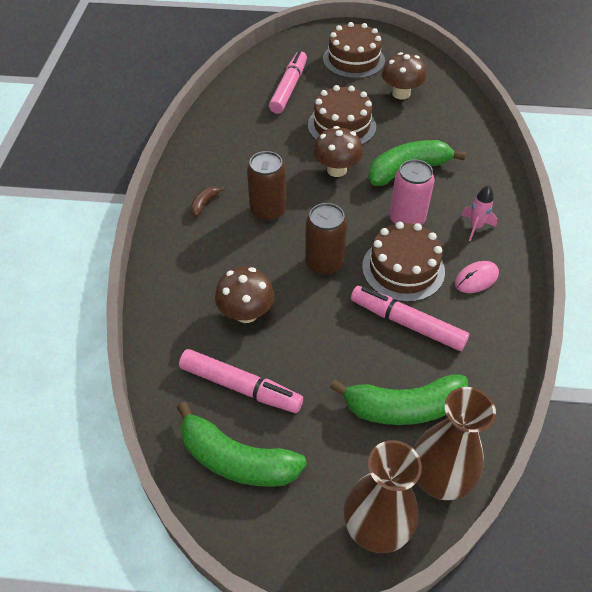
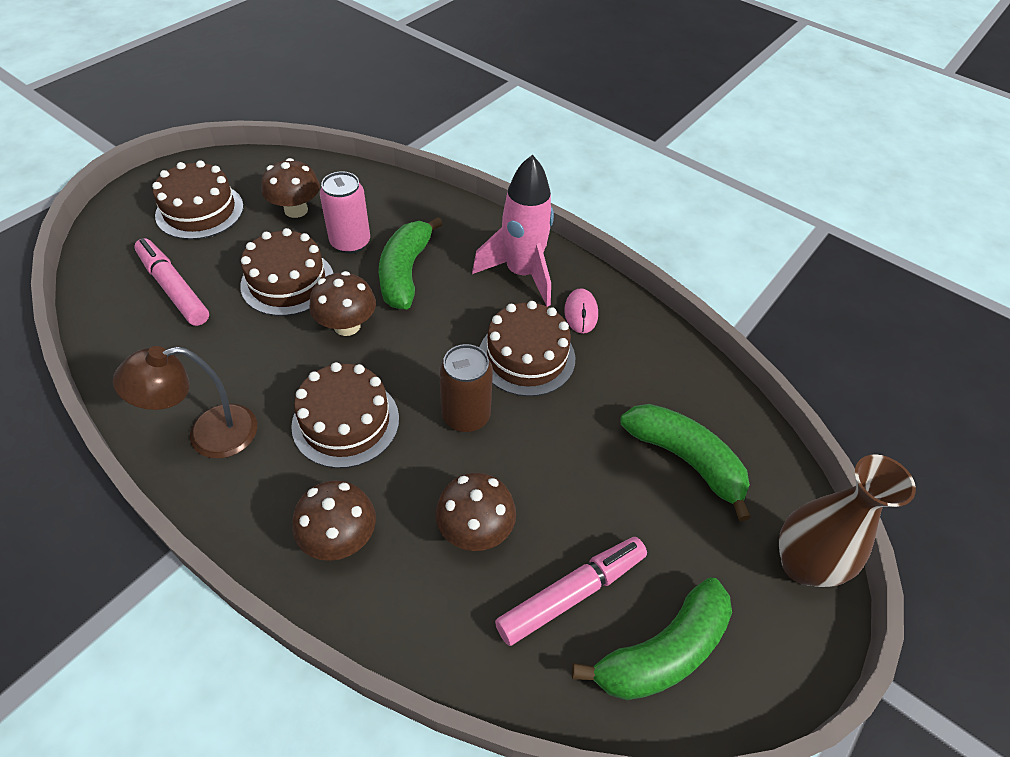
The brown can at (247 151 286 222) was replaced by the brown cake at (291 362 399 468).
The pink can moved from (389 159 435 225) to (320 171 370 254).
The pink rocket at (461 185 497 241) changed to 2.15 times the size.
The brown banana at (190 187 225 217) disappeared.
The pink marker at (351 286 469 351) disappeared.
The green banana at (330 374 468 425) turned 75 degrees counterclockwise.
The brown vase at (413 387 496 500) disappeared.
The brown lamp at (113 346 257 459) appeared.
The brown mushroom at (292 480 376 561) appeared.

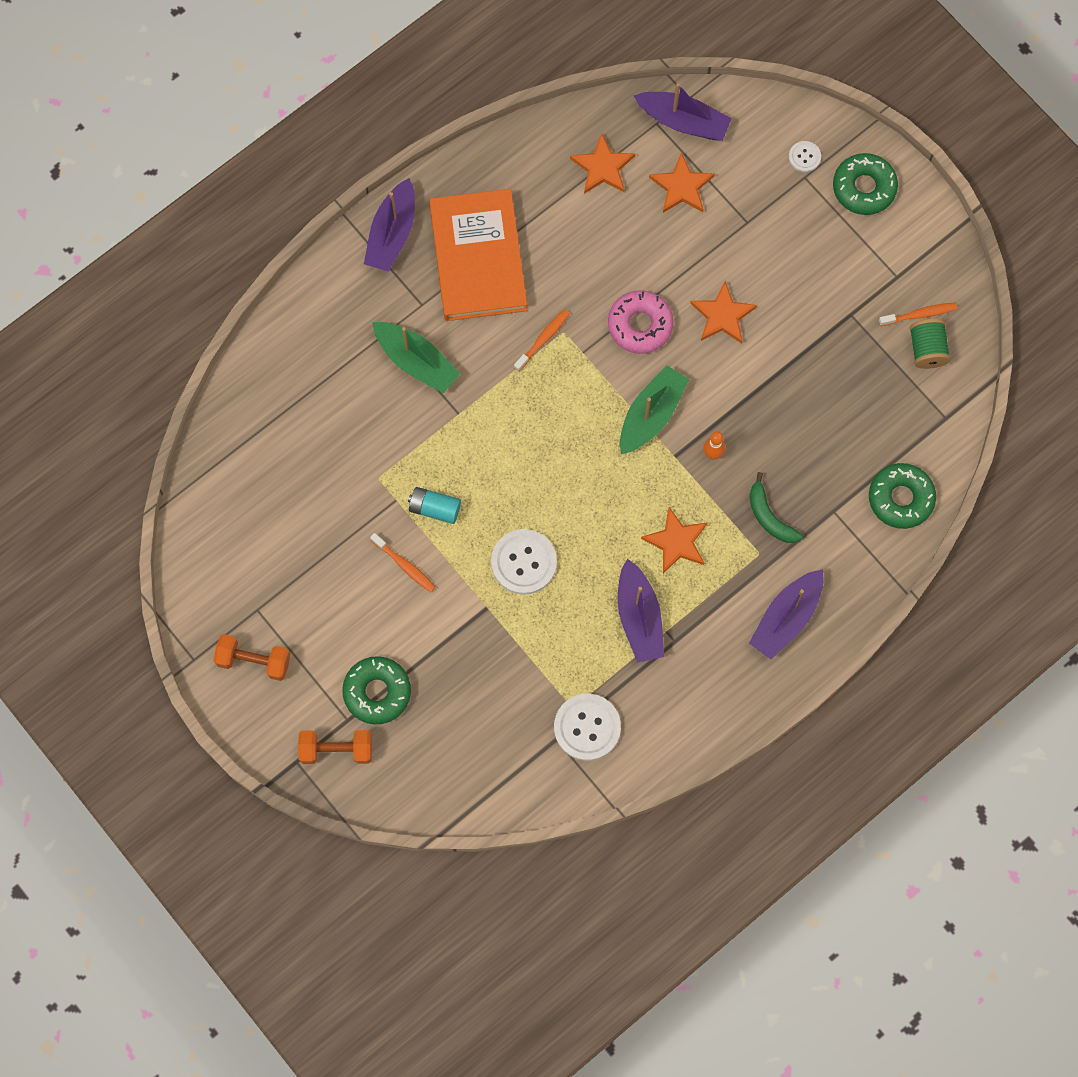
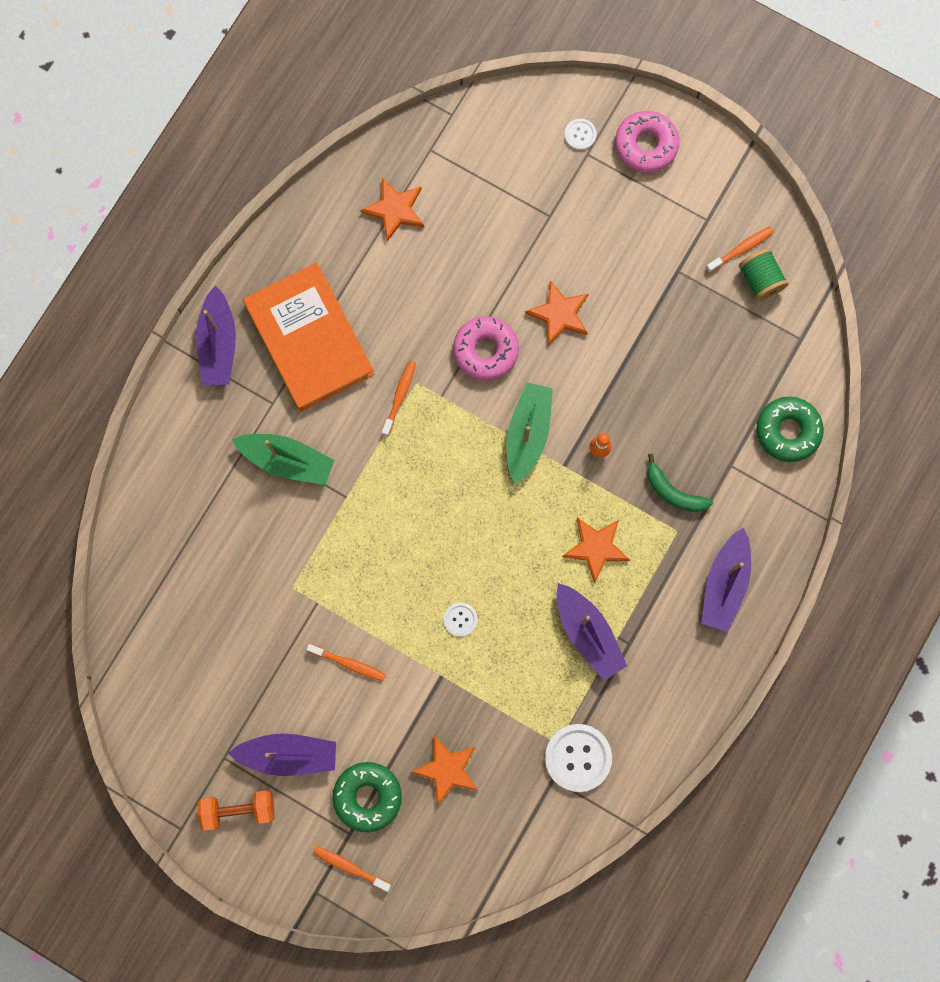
The purple boat moved from (634 83 732 141) to (228 733 336 776).
The orange star moved from (649 152 715 213) to (411 736 477 806).
The green donut at (833 153 898 215) became the pink donut at (615 111 679 173).
The turquoise battery at (408 487 461 524) disappeared.
The white button at (491 529 557 595) changed to 0.51 times the size.
The orange dumbbell at (298 730 372 764) was replaced by the orange toothbrush at (313 846 391 892).

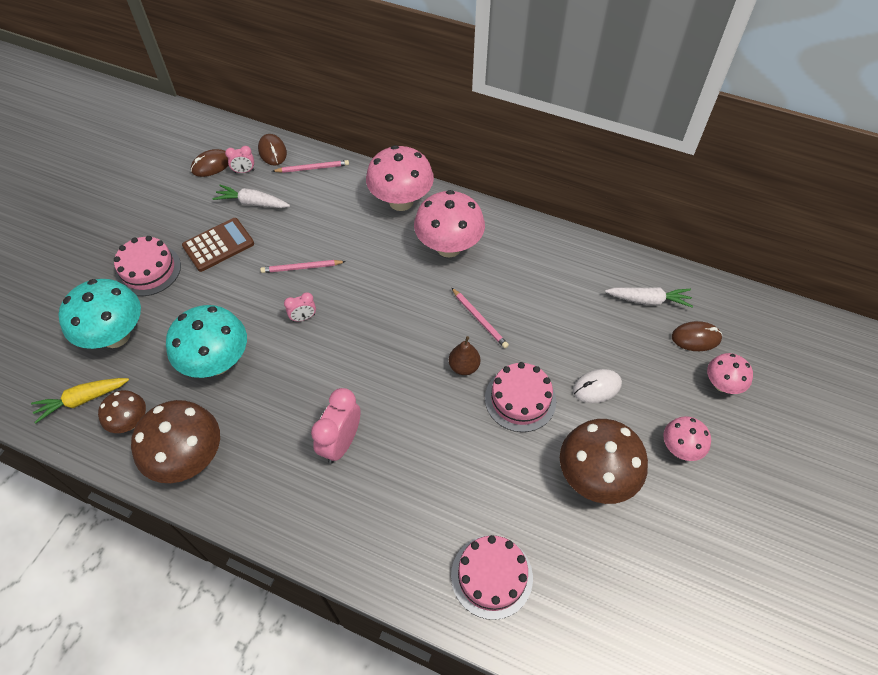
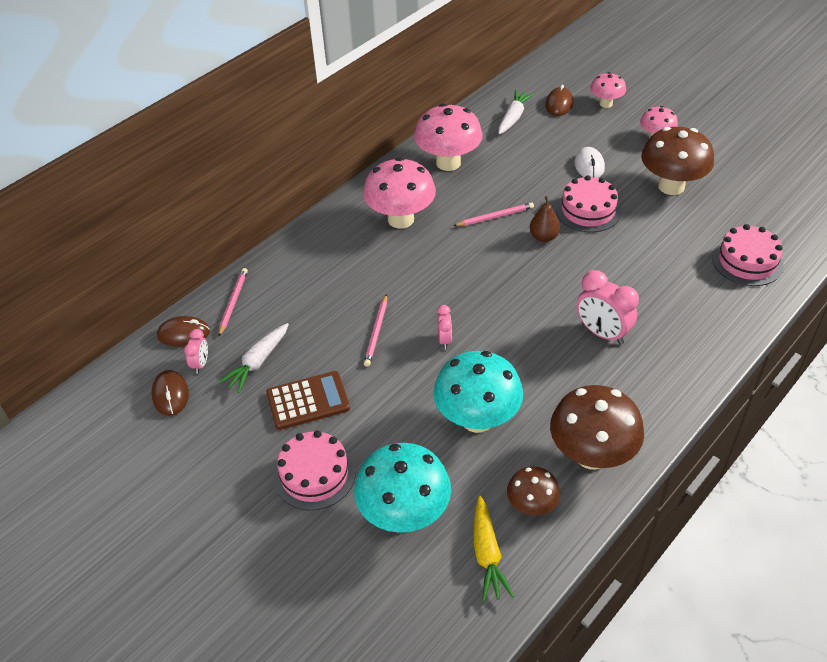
The pink mushroom moved from (366 145 434 211) to (414 103 483 171).
The brown calculator at (182 218 254 272) turned 90 degrees clockwise.

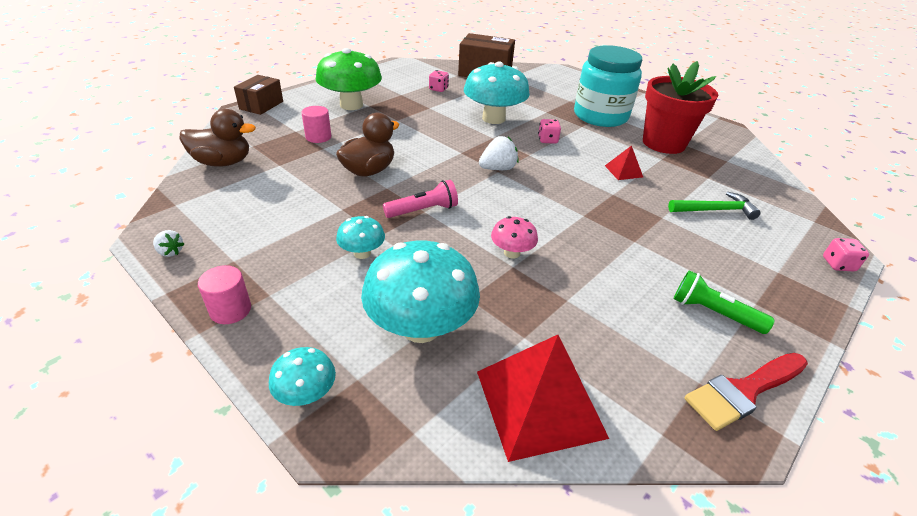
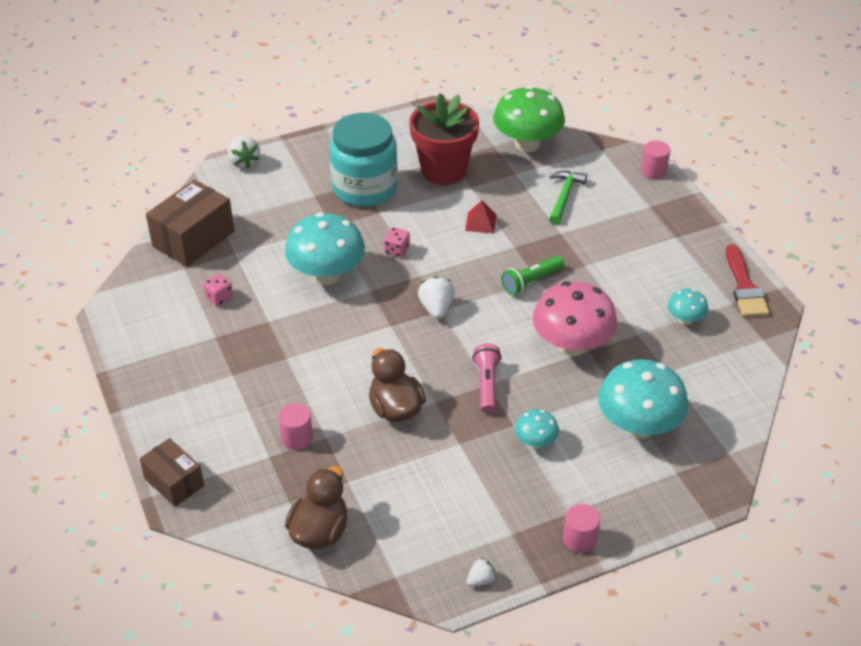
The green mushroom moved from (316 48 382 110) to (493 86 565 152).
The pink mushroom at (491 216 538 258) changed to 2.03 times the size.
The pink dice at (823 238 869 271) was replaced by the pink cylinder at (641 141 670 179).
The green flashlight moved from (673 270 775 334) to (501 256 565 295).
The red pyramid at (477 335 609 462) disappeared.
The turquoise mushroom moved from (269 347 336 406) to (667 289 708 325).
The white strawberry at (228 136 260 169) appeared.

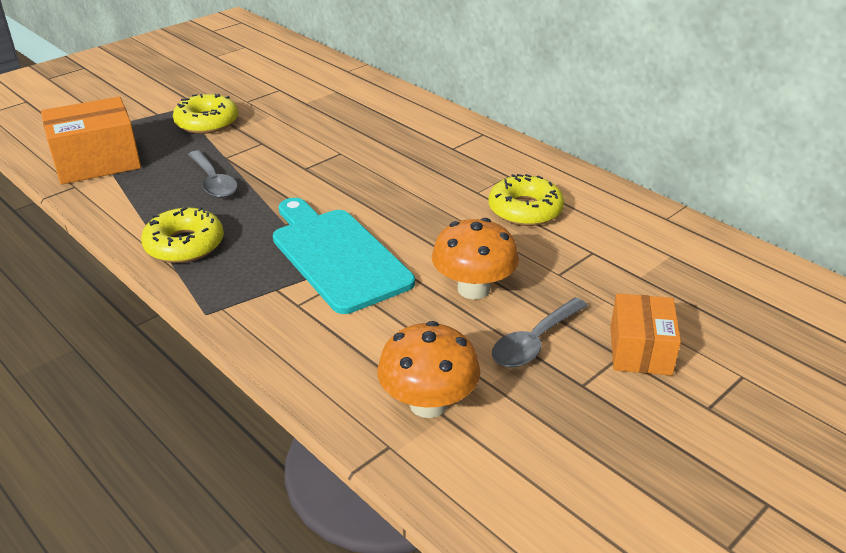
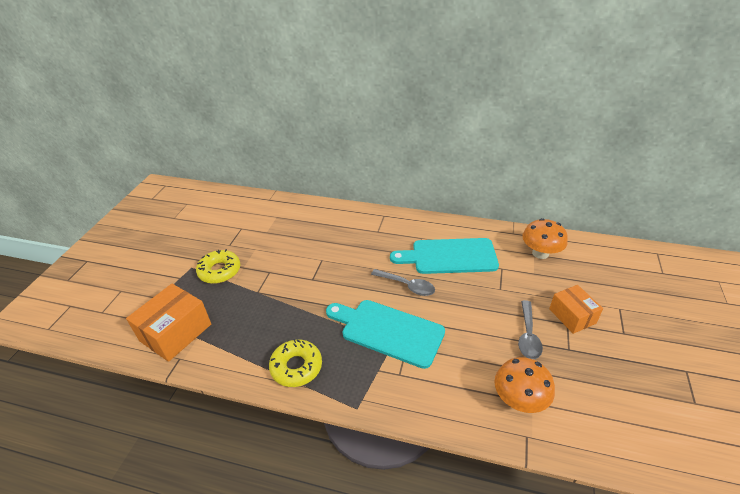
The grey spoon moved from (188 151 238 198) to (371 269 435 296).
The yellow donut at (488 174 564 226) was replaced by the turquoise cutting board at (390 238 499 274).
The orange mushroom moved from (432 218 519 299) to (522 218 568 259).

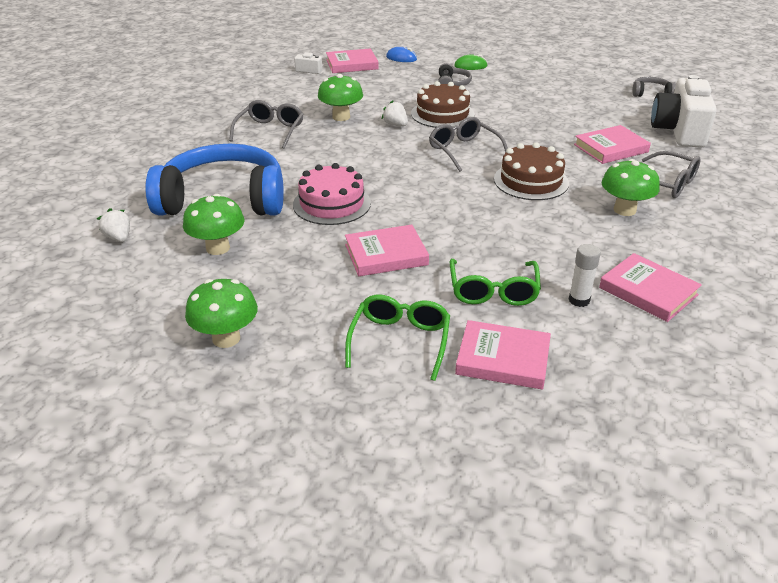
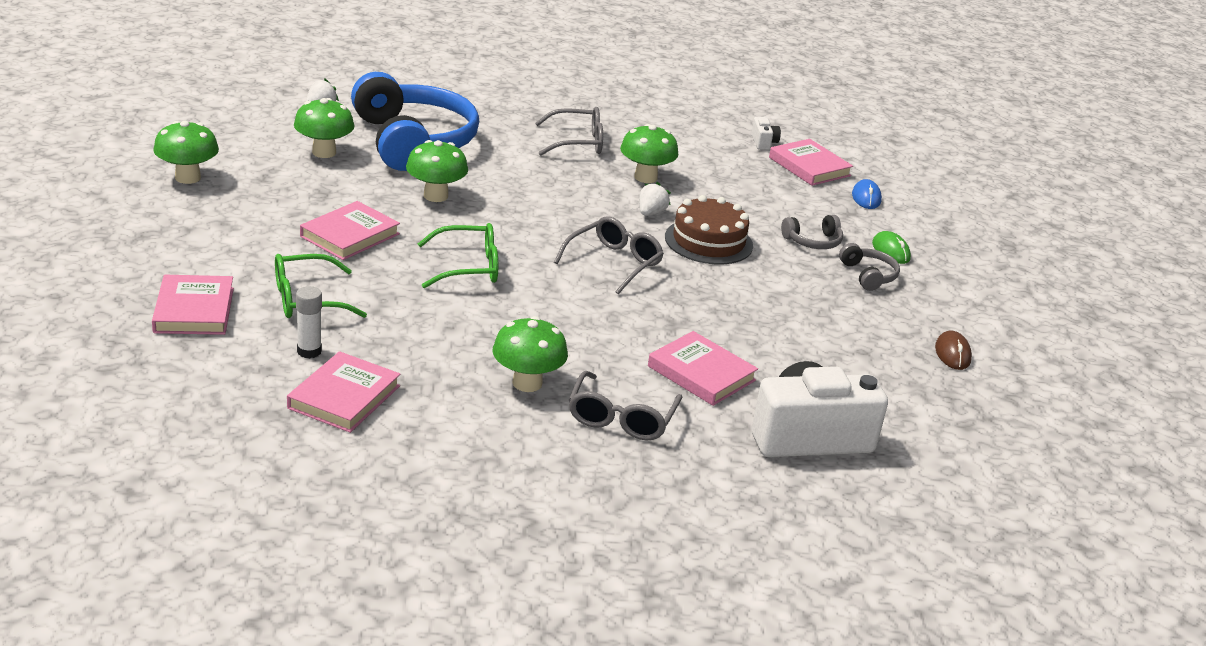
The grey headphones moved from (633 77 676 97) to (839 243 900 291).
The brown cake at (494 142 569 200) disappeared.
The pink cake at (293 163 371 225) was replaced by the green mushroom at (406 140 468 202).
The pink book at (345 225 429 276) turned 75 degrees clockwise.
The green glasses moved from (345 295 450 381) to (418 223 498 288).
The brown mouse at (935 331 972 370) appeared.

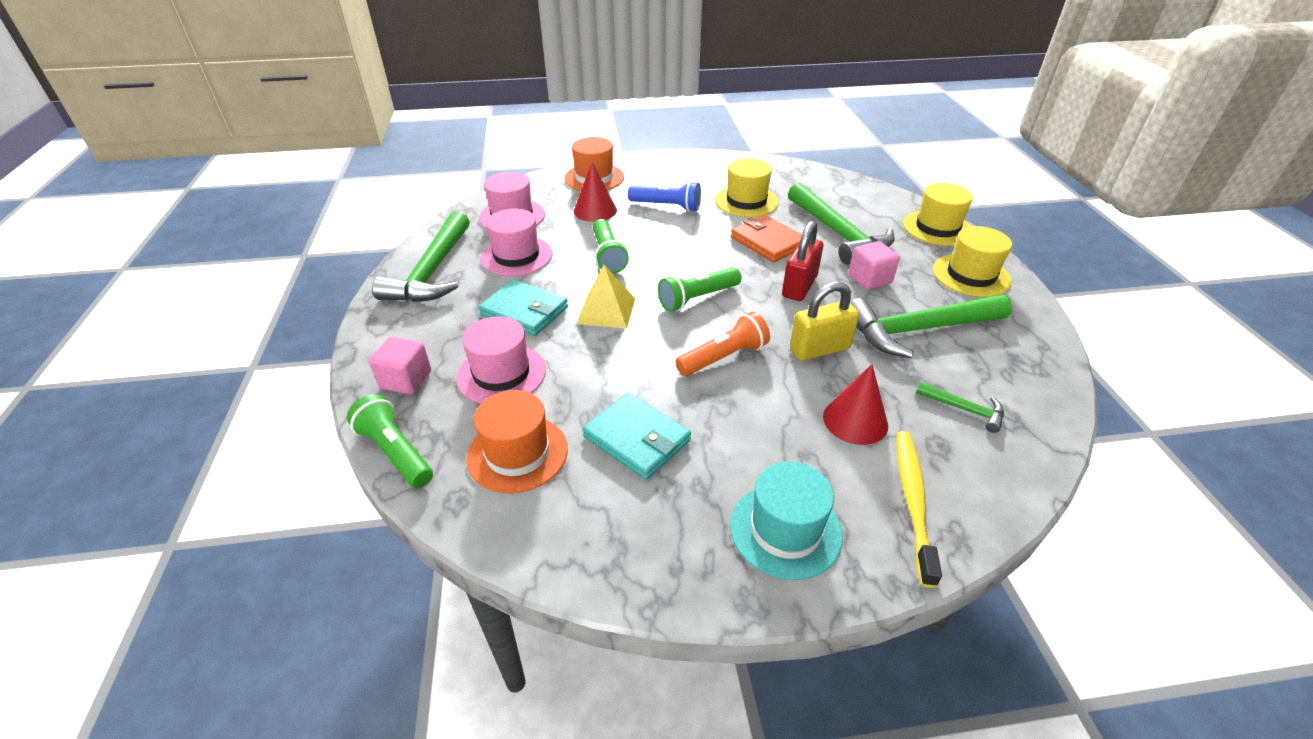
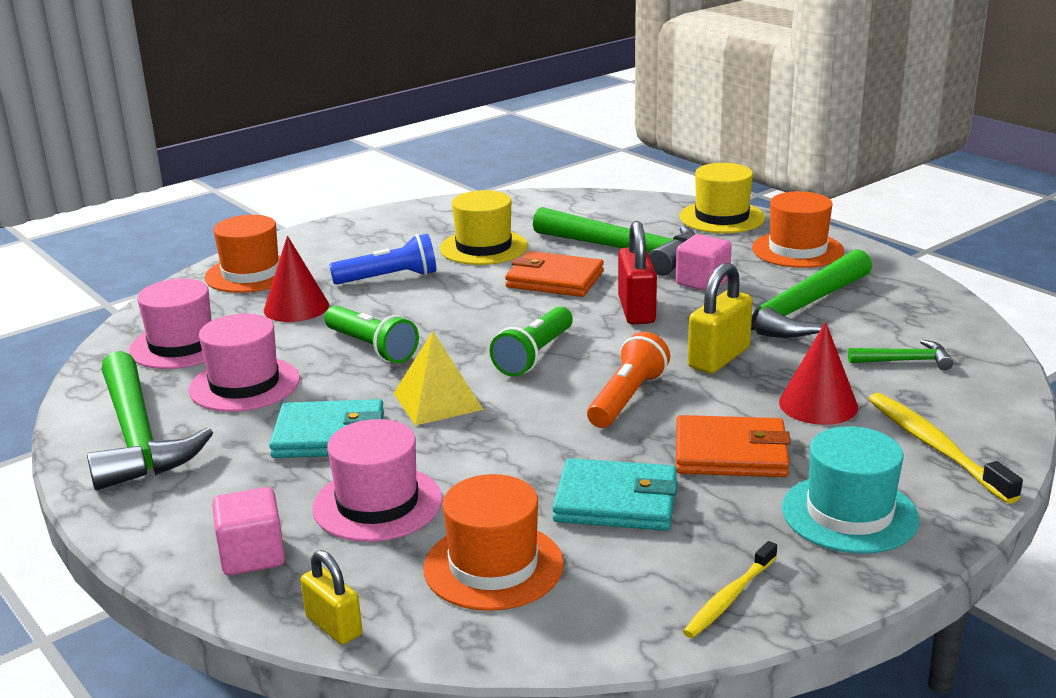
The yellow hat at (933 226 1012 297) became the orange hat at (752 191 844 268).
The green flashlight at (347 394 433 488) was replaced by the yellow padlock at (301 550 362 645).
The orange wallet at (676 415 791 477) appeared.
The yellow toothbrush at (683 541 777 638) appeared.

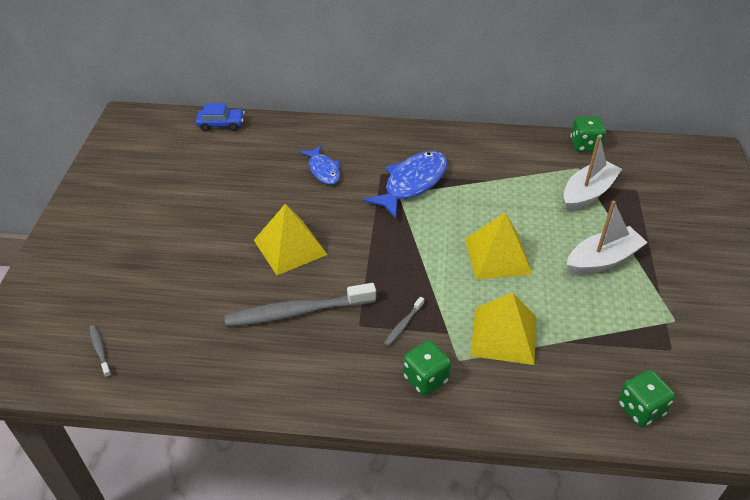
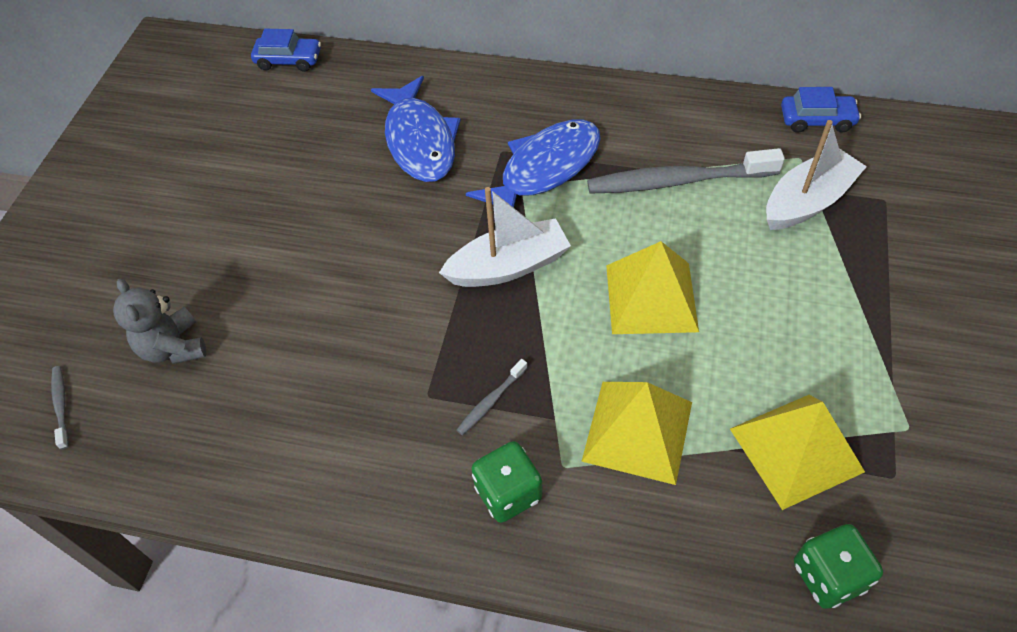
The green dice at (571 116 606 152) was replaced by the blue car at (781 87 861 133).
The blue fish at (300 146 340 185) changed to 1.66 times the size.
The white boat moved from (567 201 648 275) to (439 187 571 287).
The yellow pyramid moved from (254 204 328 275) to (730 395 865 510).
The grey toothbrush moved from (224 283 376 327) to (587 148 785 194).
The grey teddy bear at (113 279 206 364) appeared.

